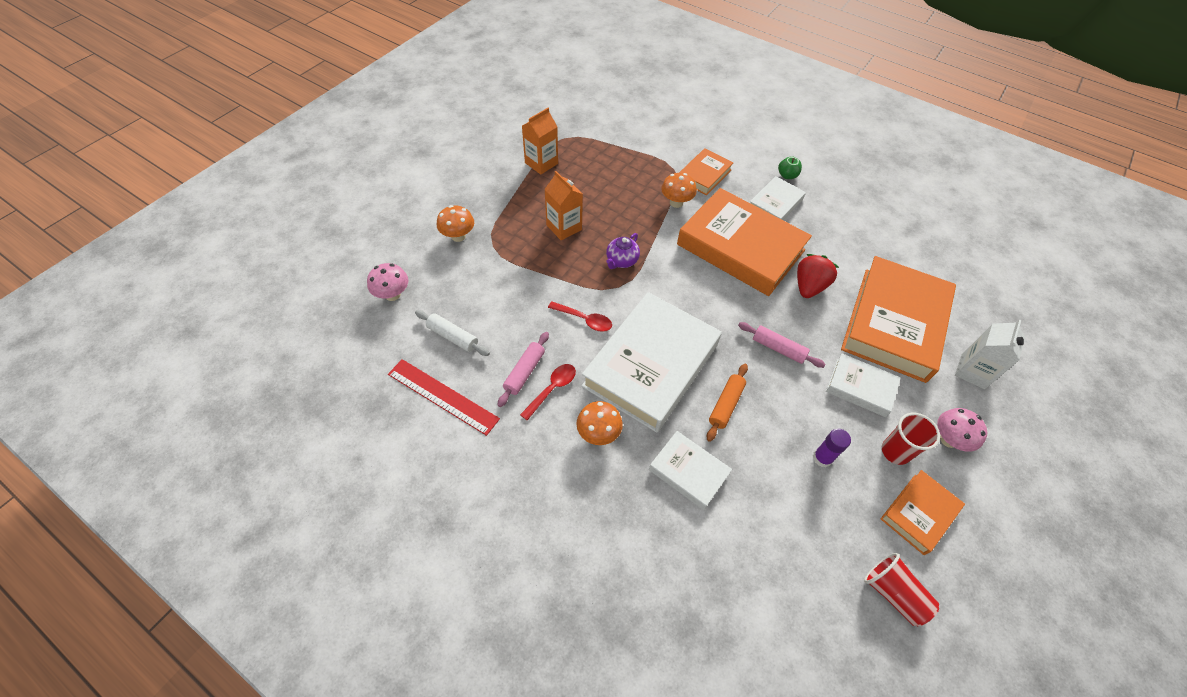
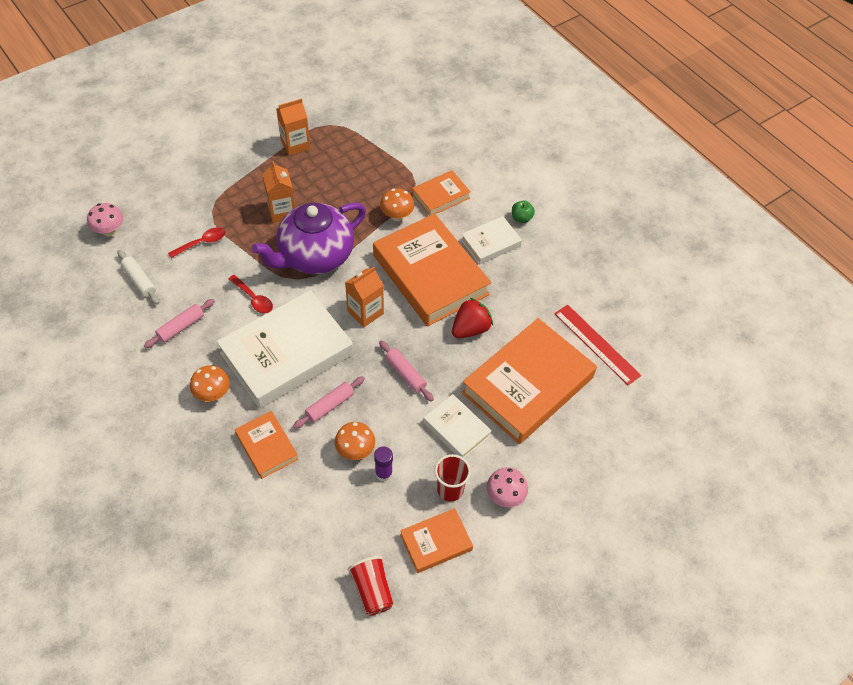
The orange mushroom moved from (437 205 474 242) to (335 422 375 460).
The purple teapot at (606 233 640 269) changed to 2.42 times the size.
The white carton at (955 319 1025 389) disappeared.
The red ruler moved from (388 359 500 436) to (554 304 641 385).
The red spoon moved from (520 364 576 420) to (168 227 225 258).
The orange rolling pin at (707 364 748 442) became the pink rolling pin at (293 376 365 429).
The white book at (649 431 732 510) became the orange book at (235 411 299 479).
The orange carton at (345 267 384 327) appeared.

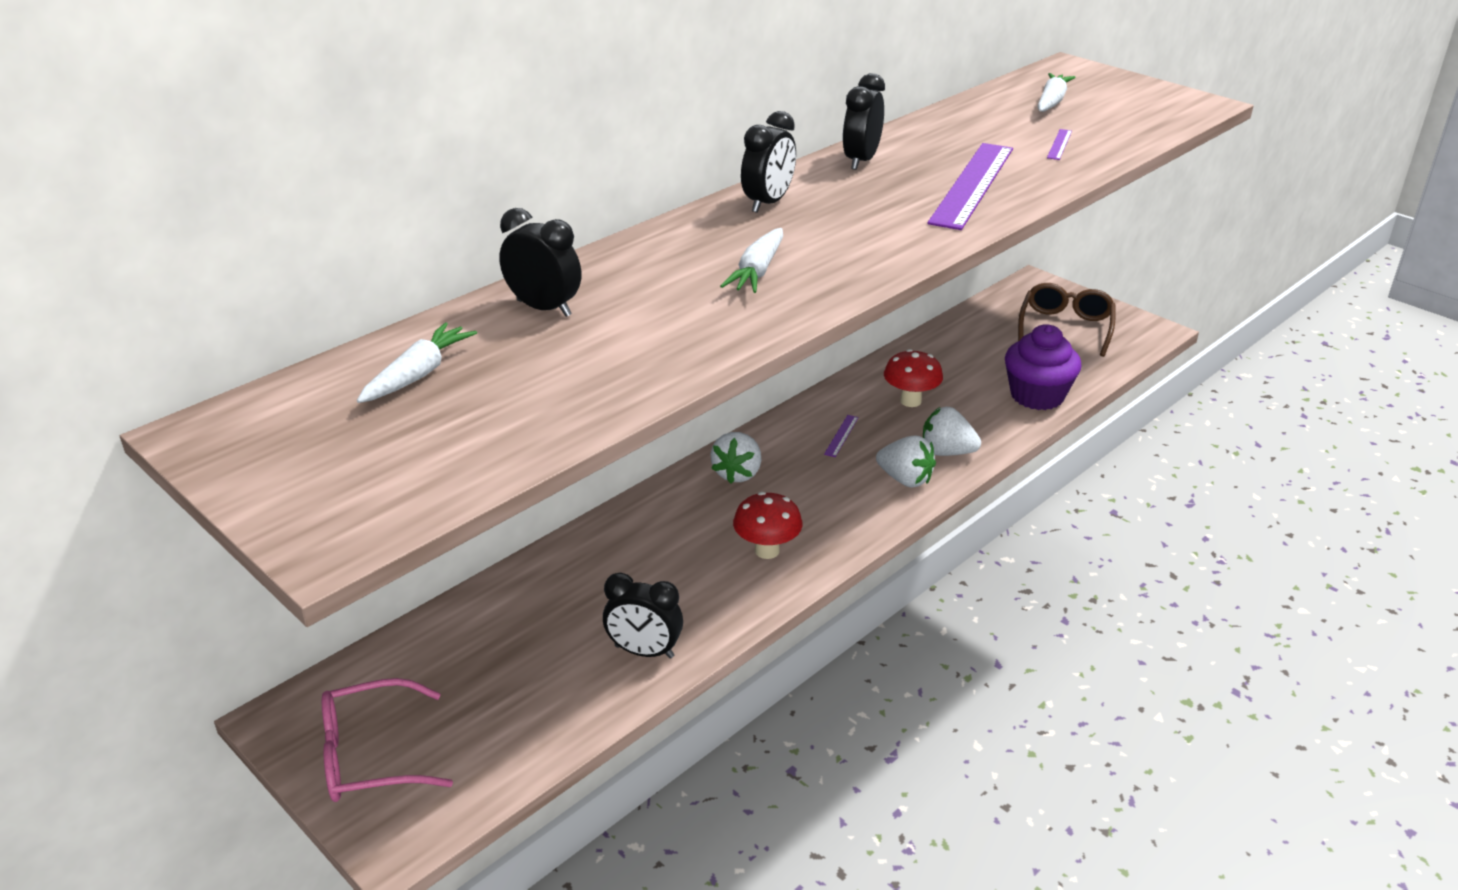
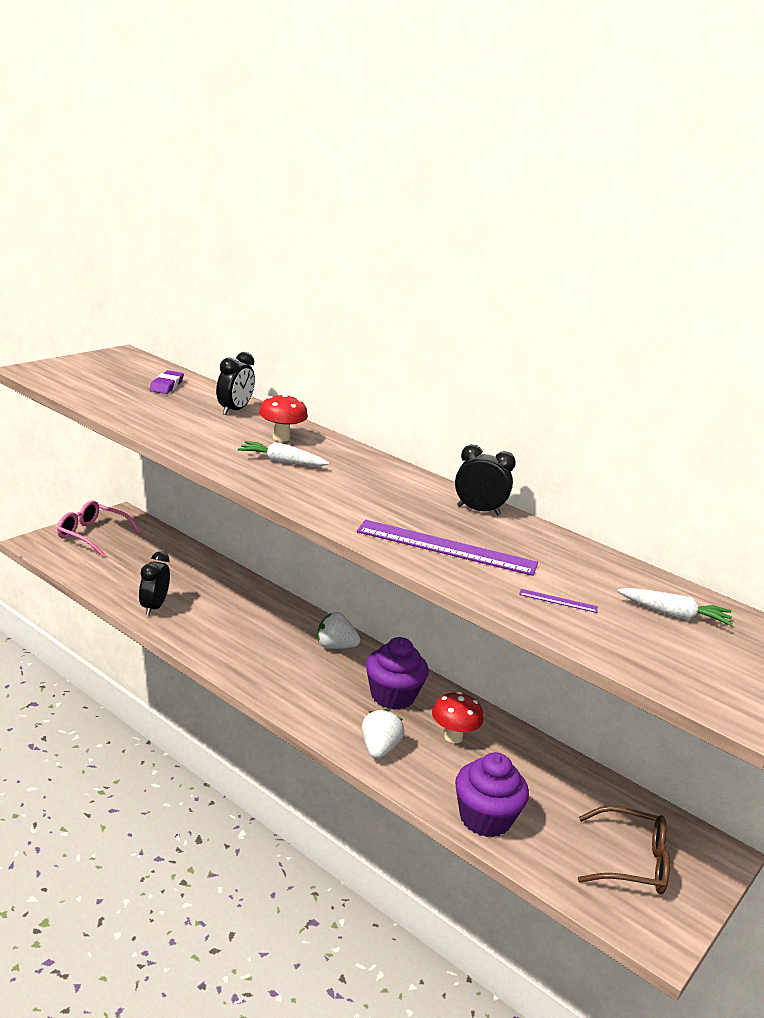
The black clock at (741 111 796 213) disappeared.
The white carrot at (357 322 477 403) was replaced by the purple eraser at (149 370 184 394).
The purple ruler at (824 415 859 457) was replaced by the purple cupcake at (366 637 429 710).
The white strawberry at (876 436 936 487) disappeared.
The red mushroom moved from (733 492 802 559) to (259 393 308 441).
The pink glasses at (322 678 453 802) turned 45 degrees counterclockwise.

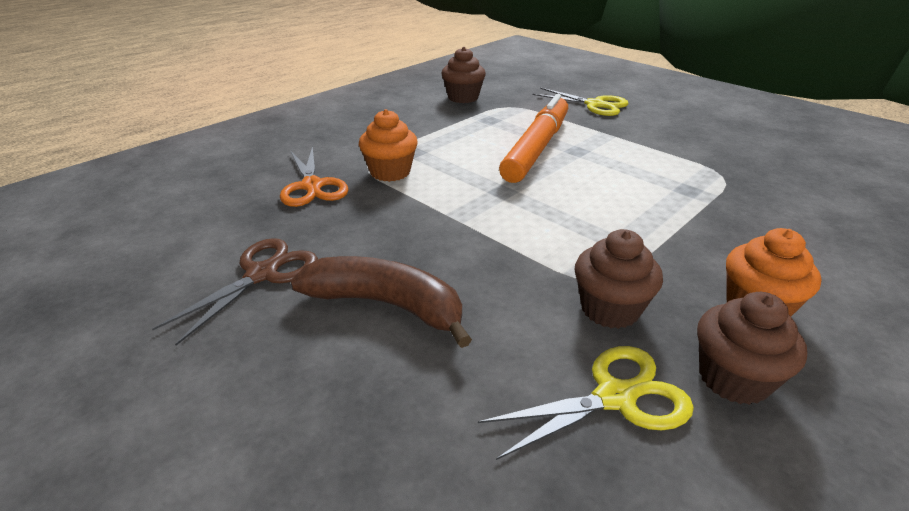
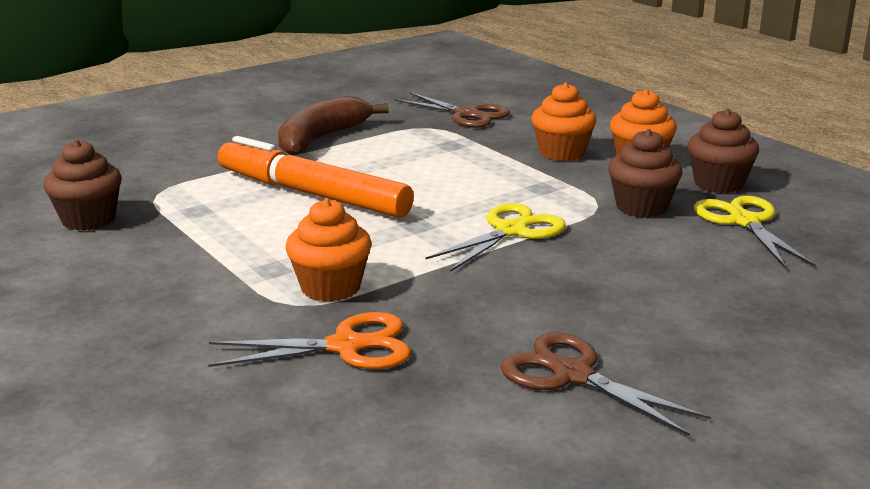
The yellow scissors moved from (533 88 629 116) to (425 203 566 272).
The brown banana moved from (290 256 472 348) to (278 96 389 156).
The orange cupcake at (531 82 596 161) appeared.
The brown scissors at (395 92 510 128) appeared.

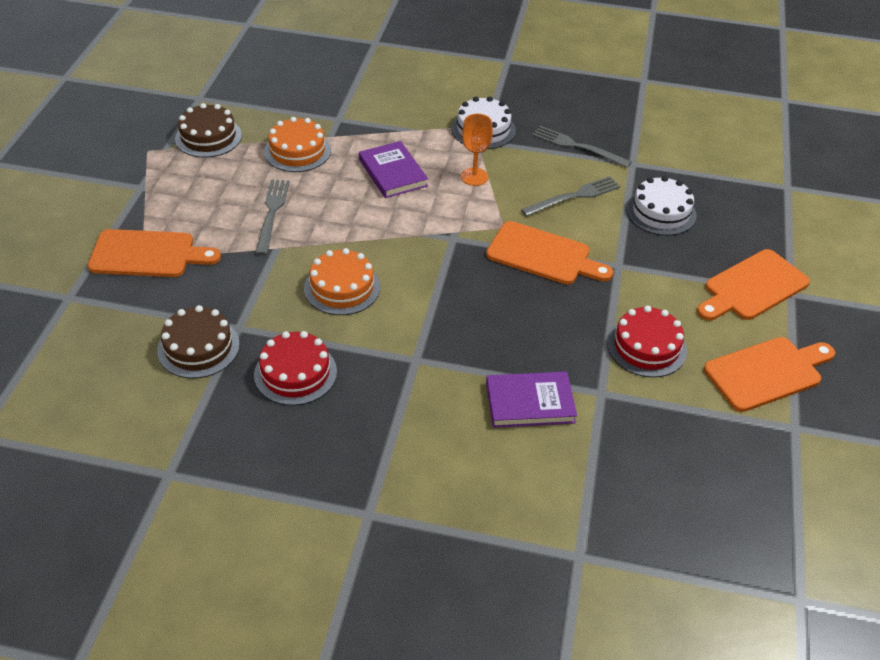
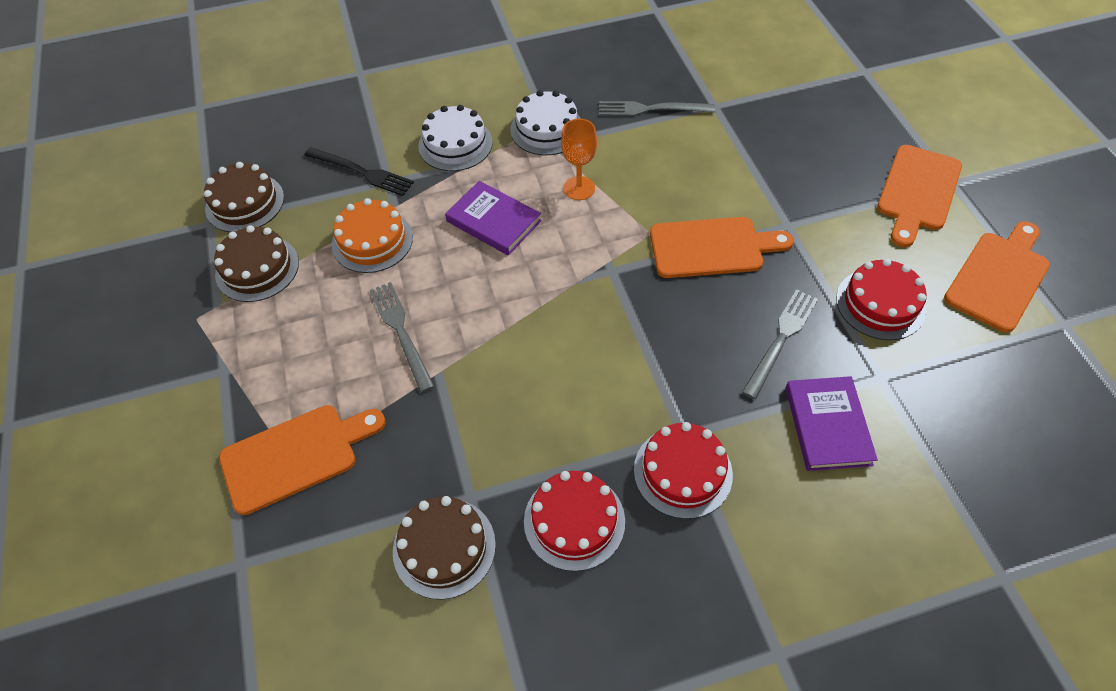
The grey fork moved from (521 176 620 216) to (742 289 818 399).
The white cake moved from (626 176 697 236) to (418 105 493 171).
The orange cake at (304 248 380 315) disappeared.
The purple book at (486 372 577 428) turned 60 degrees counterclockwise.
The black fork at (304 147 414 196) appeared.
The brown cake at (204 162 284 232) appeared.
The red cake at (634 422 733 519) appeared.

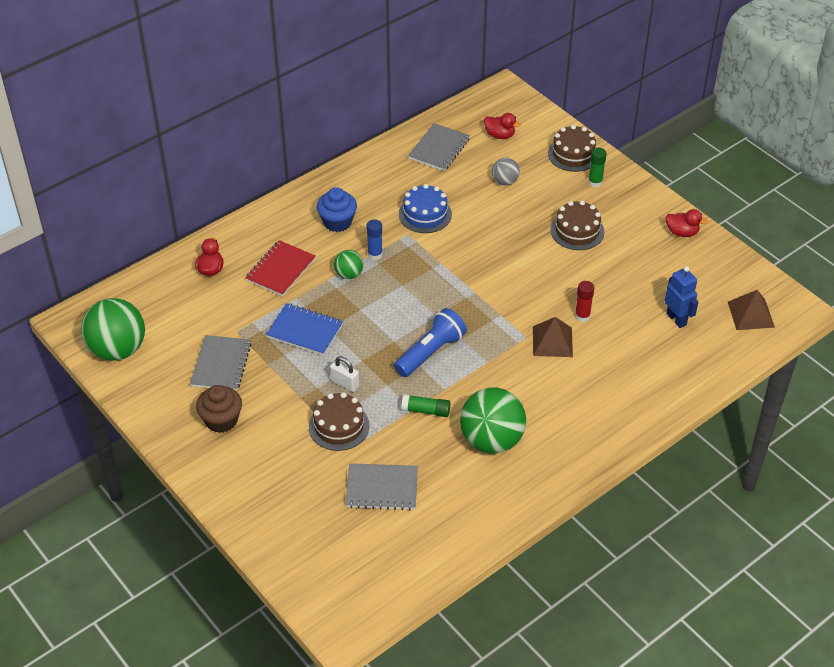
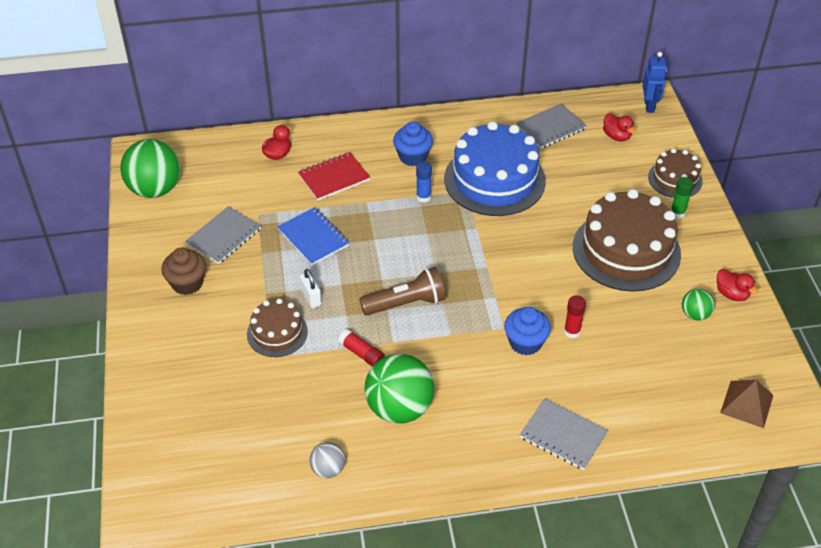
The grey ball moved from (492 158 520 185) to (309 442 345 478).
The blue cake at (399 184 452 233) changed to 1.89 times the size.
The brown cake at (550 200 604 250) changed to 1.89 times the size.
The green ball moved from (334 250 363 279) to (682 289 715 321).
The blue robot moved from (665 266 698 328) to (643 52 667 113).
The blue flashlight at (394 308 467 377) became the brown flashlight at (359 267 446 315).
The brown pyramid at (533 317 573 357) was replaced by the blue cupcake at (504 307 551 355).
The green glue stick at (401 394 451 417) became the red glue stick at (338 329 385 366).
The grey notebook moved from (345 463 418 510) to (520 398 608 470).

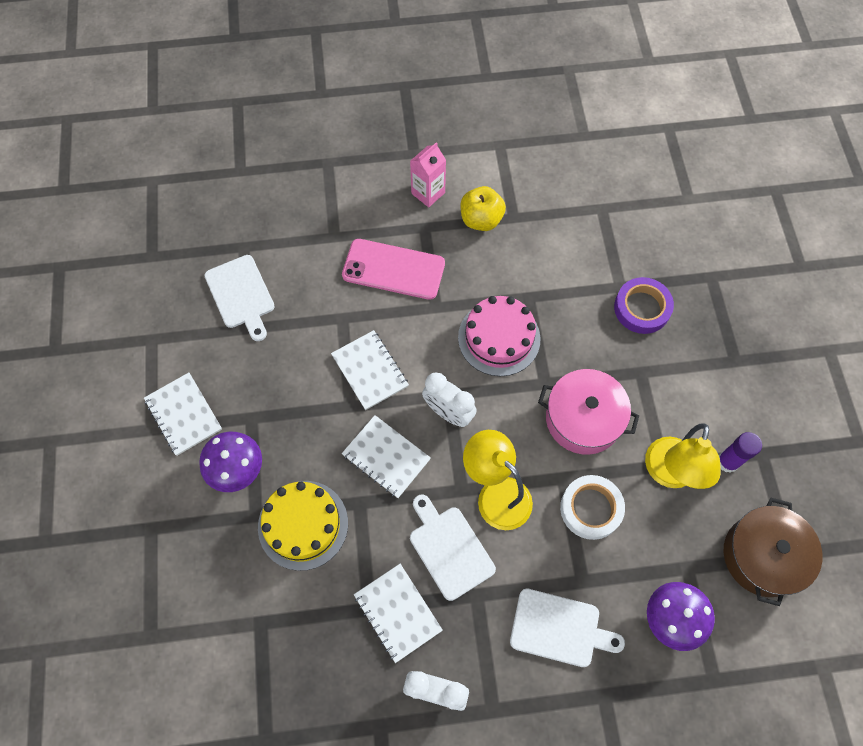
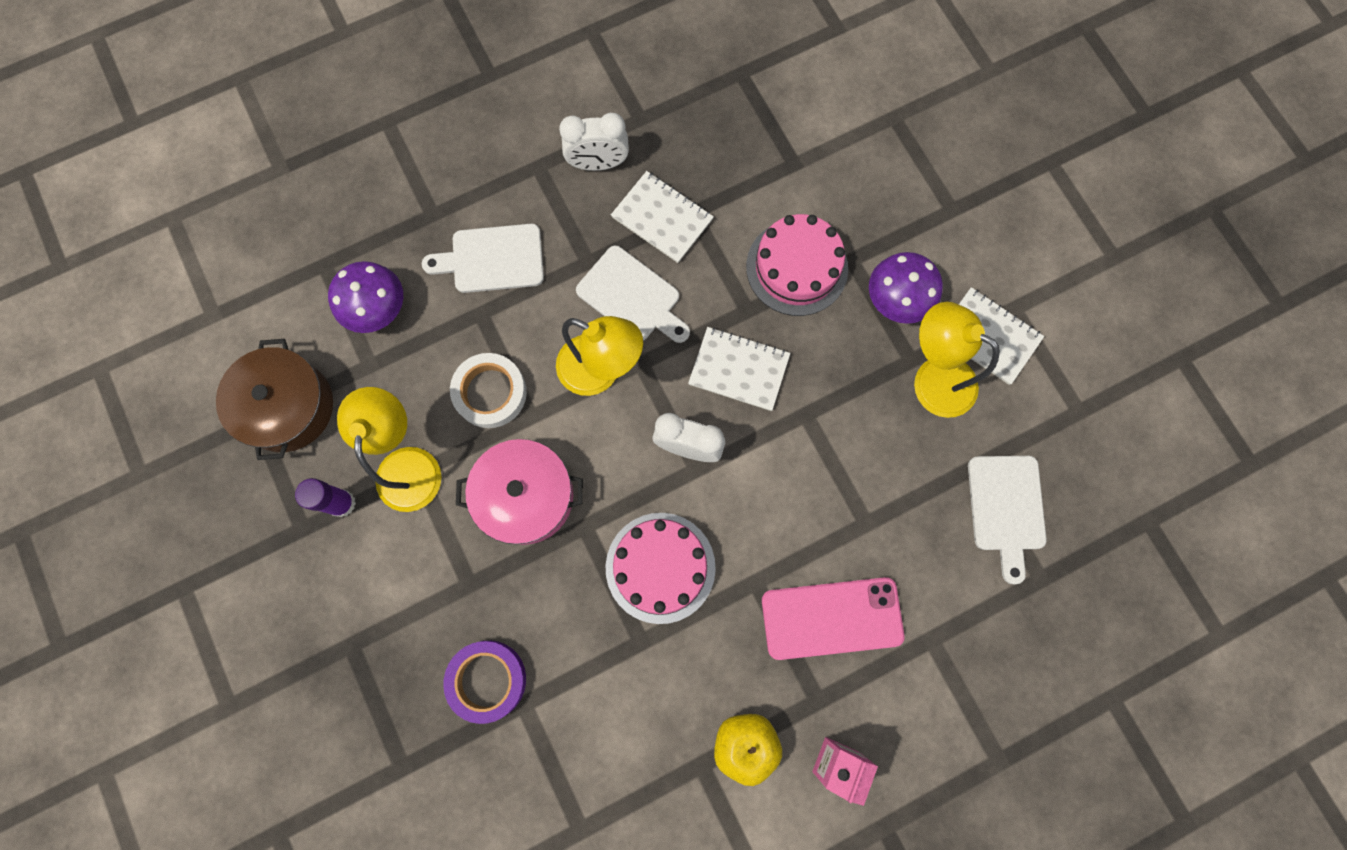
The white cutting board at (204 255 275 341) turned 135 degrees counterclockwise.
The white notebook at (331 330 409 410) disappeared.
The yellow cake at (258 481 348 571) became the pink cake at (746 214 848 316).
The yellow lamp at (914 302 1000 418) appeared.

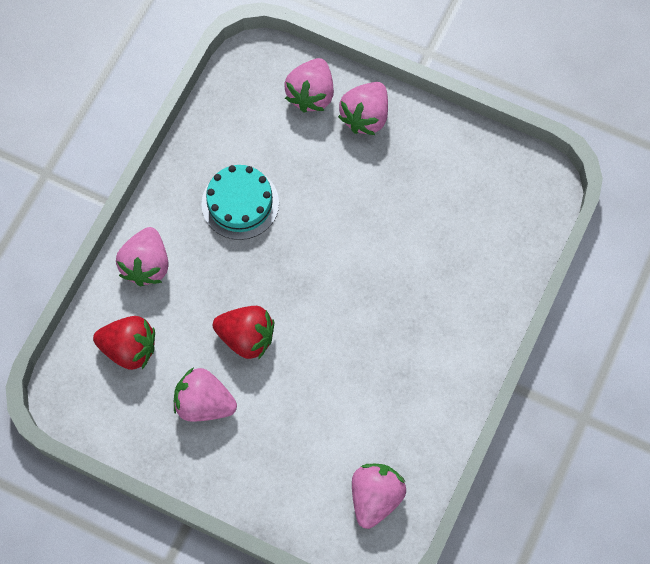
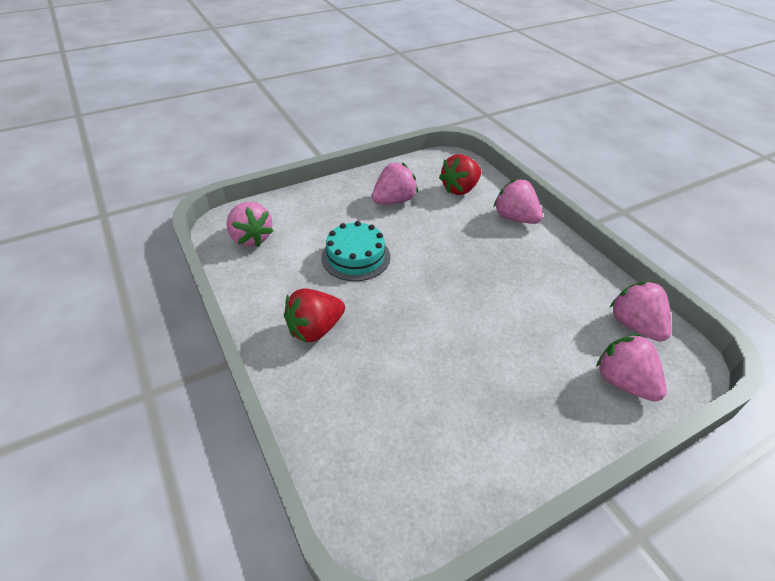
The pink strawberry moved from (338 82 388 135) to (610 282 672 342).
The turquoise cake moved from (201 165 279 240) to (321 221 390 281).
The red strawberry moved from (213 306 274 360) to (284 288 345 342).

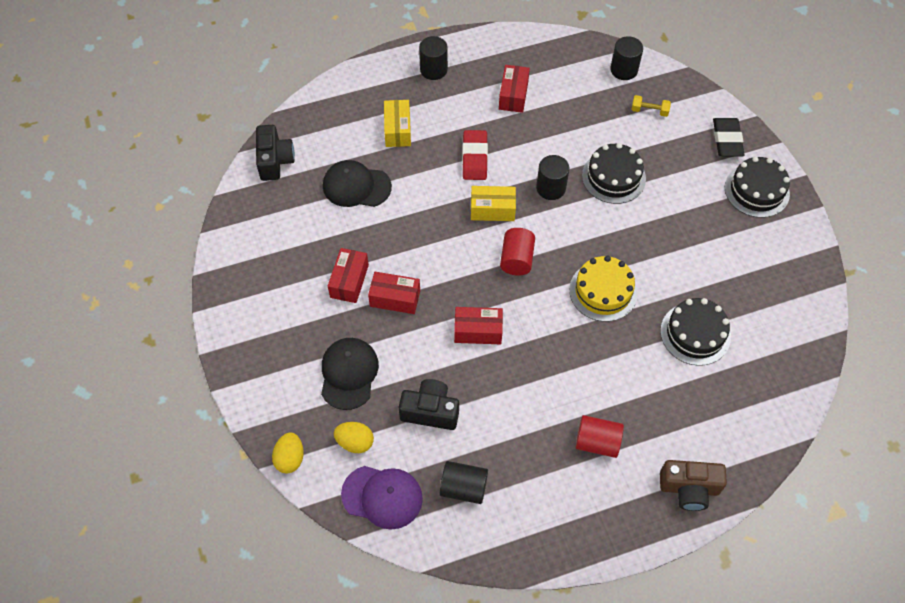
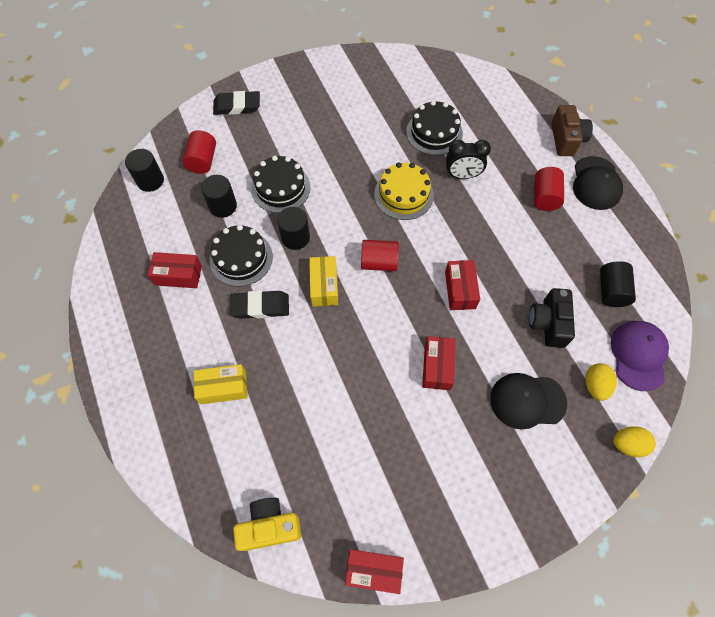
The black cylinder moved from (419 36 448 80) to (201 175 237 218).
The yellow dumbbell at (632 95 671 117) was replaced by the red cylinder at (182 130 216 174).
The black camera at (256 125 295 181) became the yellow camera at (233 498 301 551).
The red eraser at (462 130 488 180) became the black eraser at (230 291 289 319).
The black cake moved from (725 156 790 218) to (210 225 273 287).
The black cap moved from (323 160 392 207) to (573 156 623 210).
The red box moved from (328 248 369 303) to (345 549 404 594).
The black clock at (446 140 491 179) appeared.

